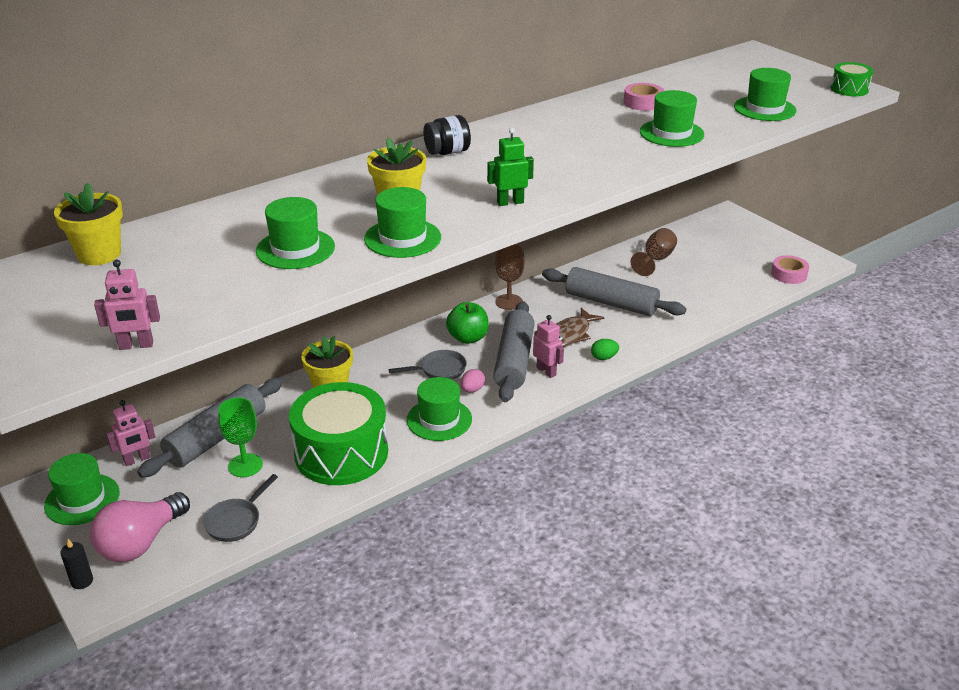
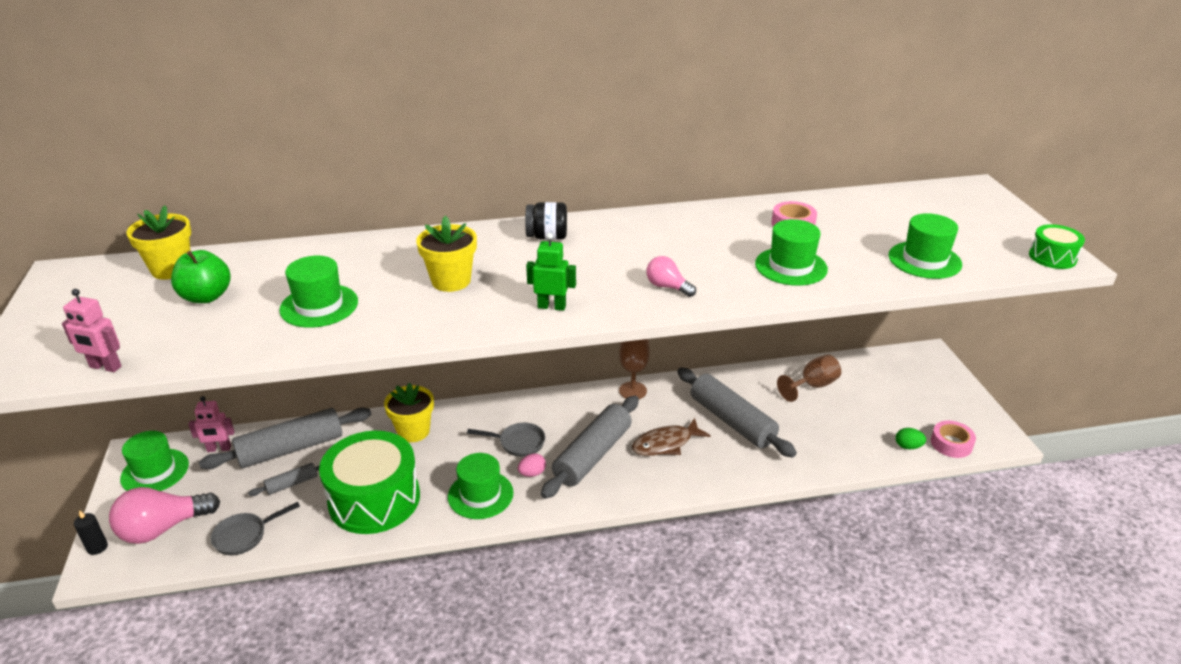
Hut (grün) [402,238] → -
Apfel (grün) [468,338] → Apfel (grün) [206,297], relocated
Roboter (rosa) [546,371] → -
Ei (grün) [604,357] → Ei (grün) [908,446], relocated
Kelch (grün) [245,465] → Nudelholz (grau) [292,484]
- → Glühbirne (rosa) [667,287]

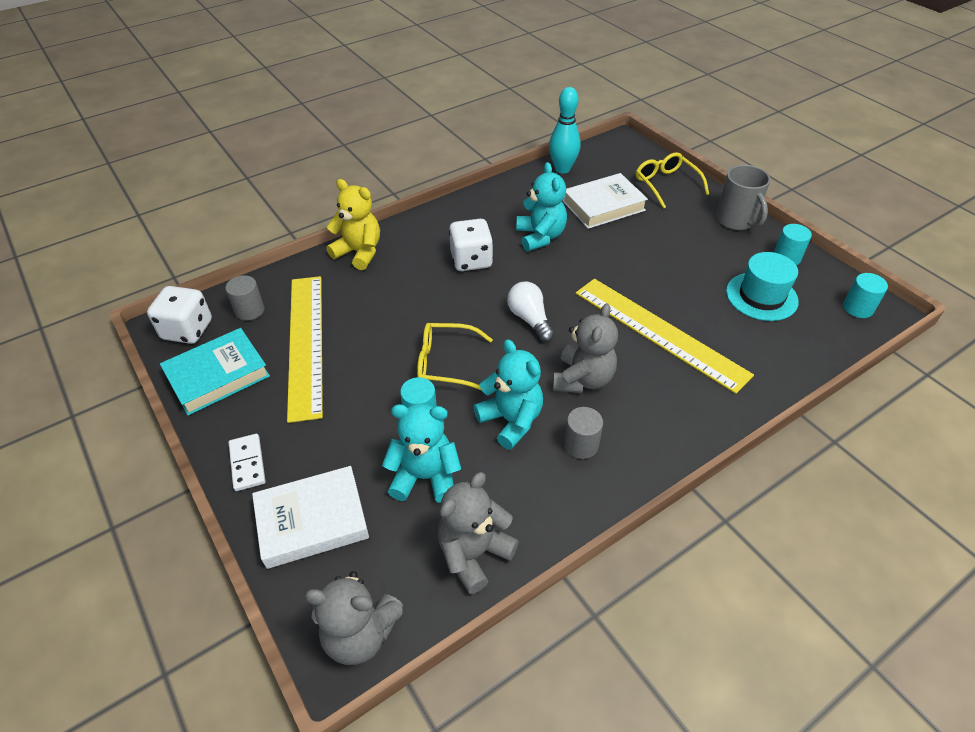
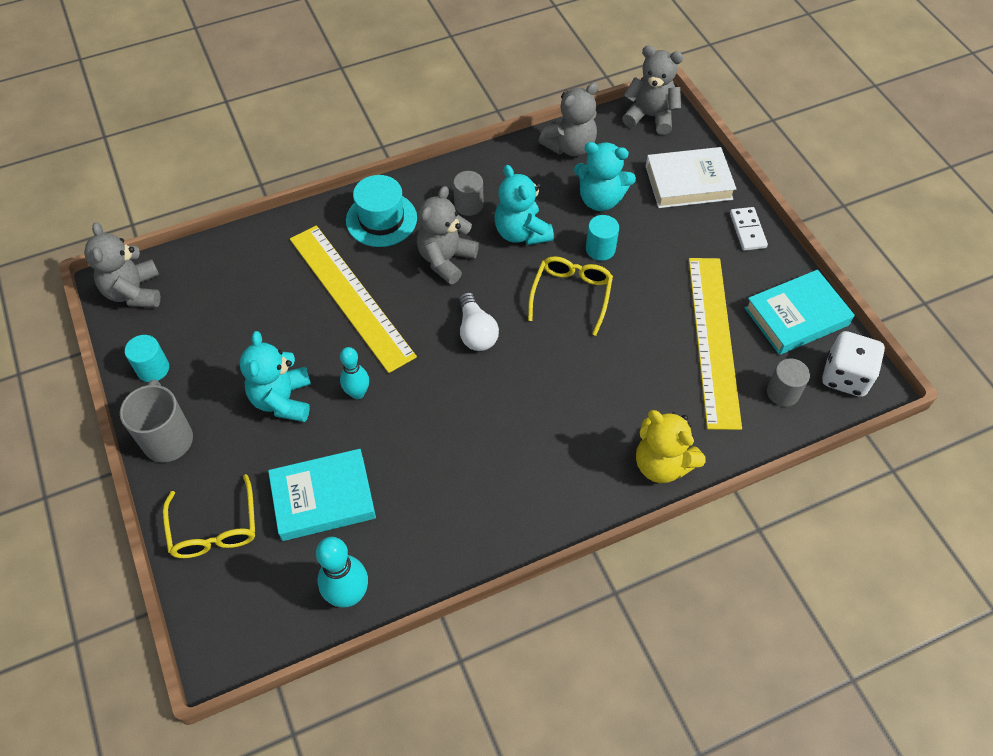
Teddybär (türkis) [540,237] → Teddybär (türkis) [283,400], relocated
Buch (weiß) [603,206] → Buch (türkis) [323,498]
Spielwürfel (weiß) [471,260] → -
Hut (türkis) [761,296] → Hut (türkis) [381,219], relocated
Vollzylinder (türkis) [858,308] → Teddybär (grau) [134,292]
Brille (gelb) [446,363] → Brille (gelb) [571,295], 90 degrees counterclockwise
- → Bowlingkegel (türkis) [357,393]

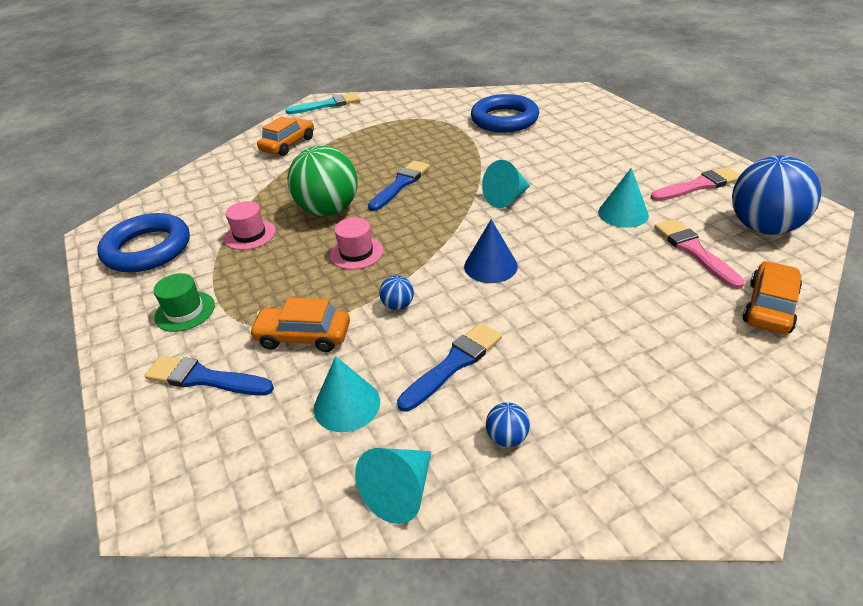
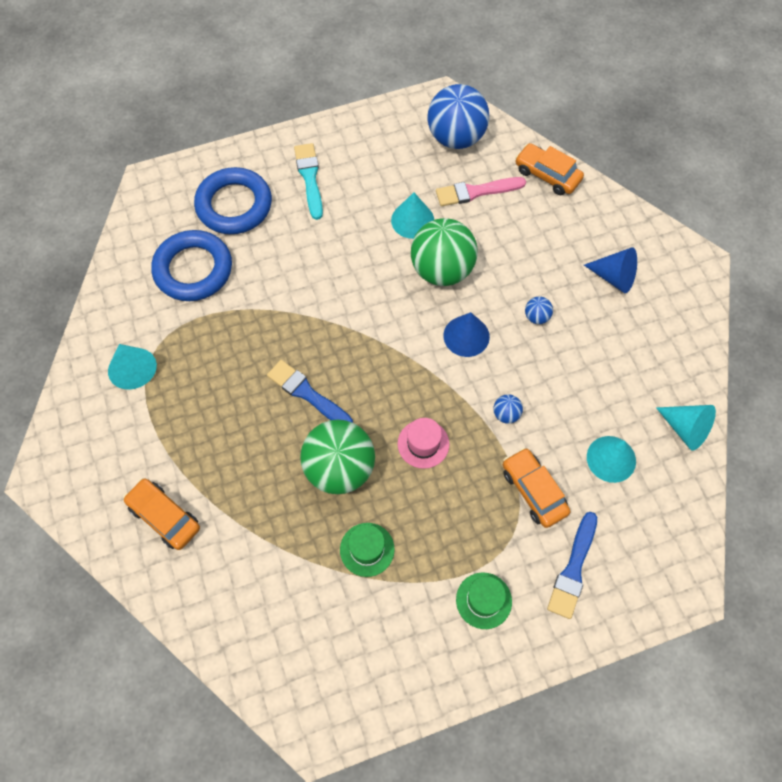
Pinsel (türkis) [327,105] → Pinsel (türkis) [309,178], relocated
Kegel (türkis) [507,198] → Kegel (türkis) [134,370], relocated
Pinsel (rosa) [698,186] → -
Hut (rosa) [250,235] → Hut (grün) [367,549]
Ring (blau) [147,249] → Ring (blau) [234,205], relocated
Auto (orange) [303,336] → Auto (orange) [533,491], 135 degrees clockwise
Pinsel (blau) [454,364] → -
Ball (blau) [507,437] → Ball (blau) [536,317], relocated
- → Ball (grün) [442,270]
- → Kegel (blau) [614,277]

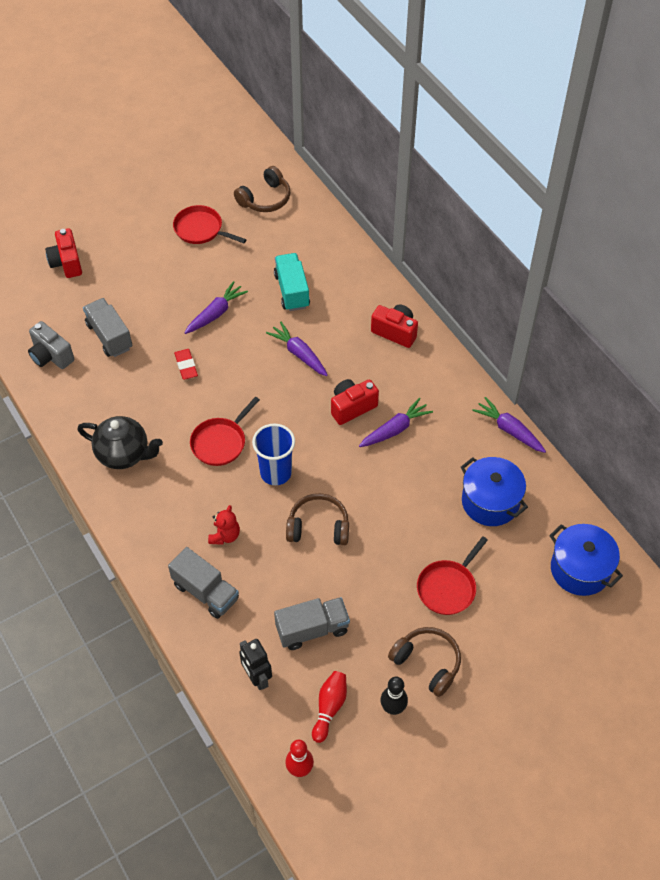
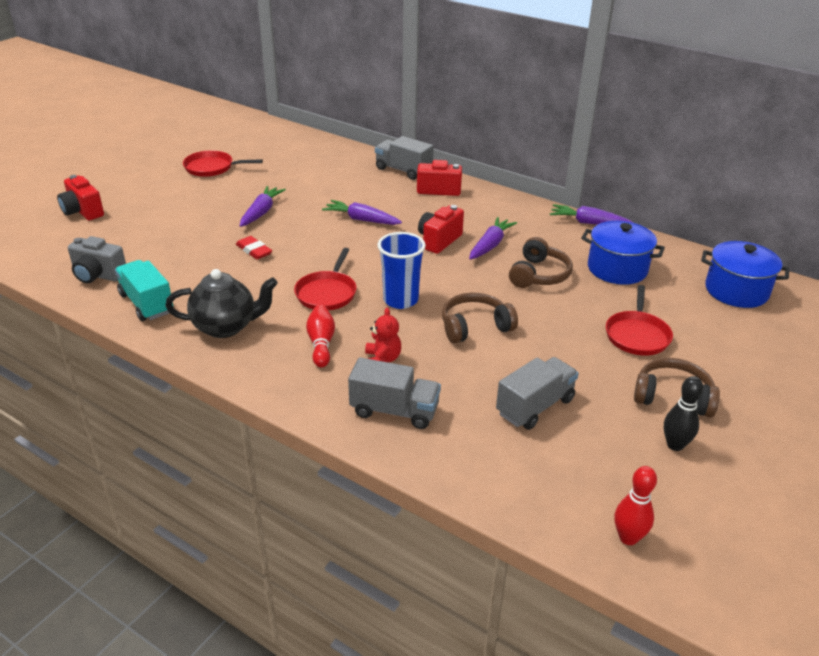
Kopfhörer (braun) [265,199] → Kopfhörer (braun) [539,275], relocated
Lastwagen (türkis) [292,291] → Lastwagen (türkis) [147,303], relocated
Lastwagen (grau) [109,336] → Lastwagen (grau) [403,170], relocated
Roboter (schwarz) [257,677] → -
Bowlingkegel (rot) [329,708] → Bowlingkegel (rot) [321,344], relocated

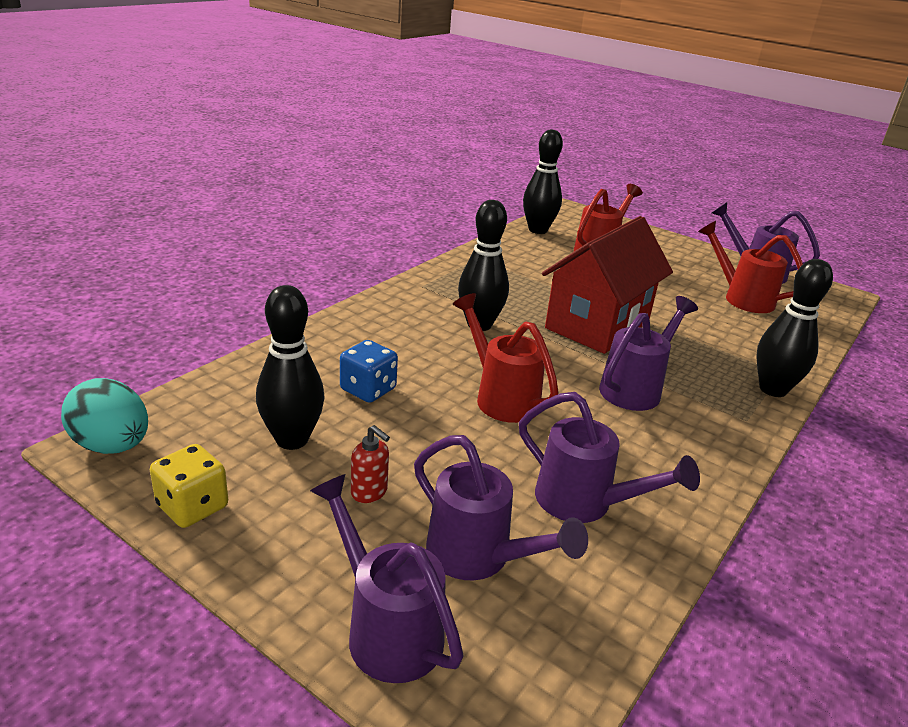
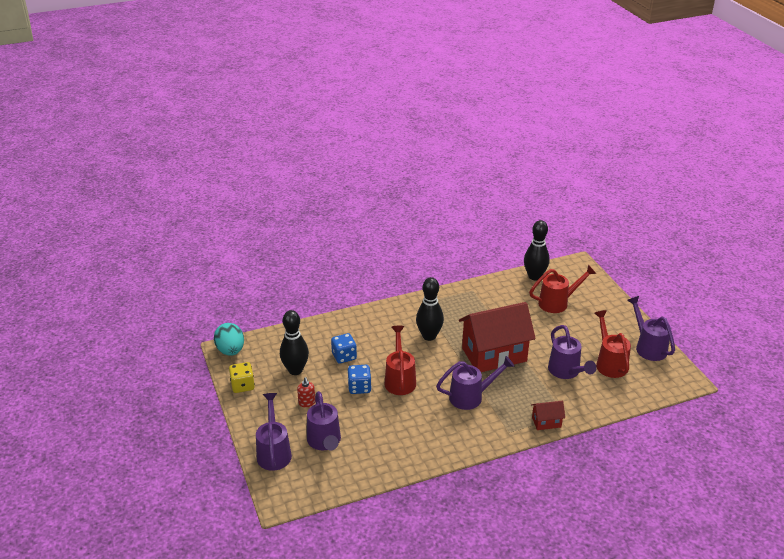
Bowlingkegel (schwarz) [773,389] → Haus (rot) [546,422]
Gießkanne (lila) [584,503] → Gießkanne (lila) [566,372], relocated
- → Spielwürfel (blau) [359,387]

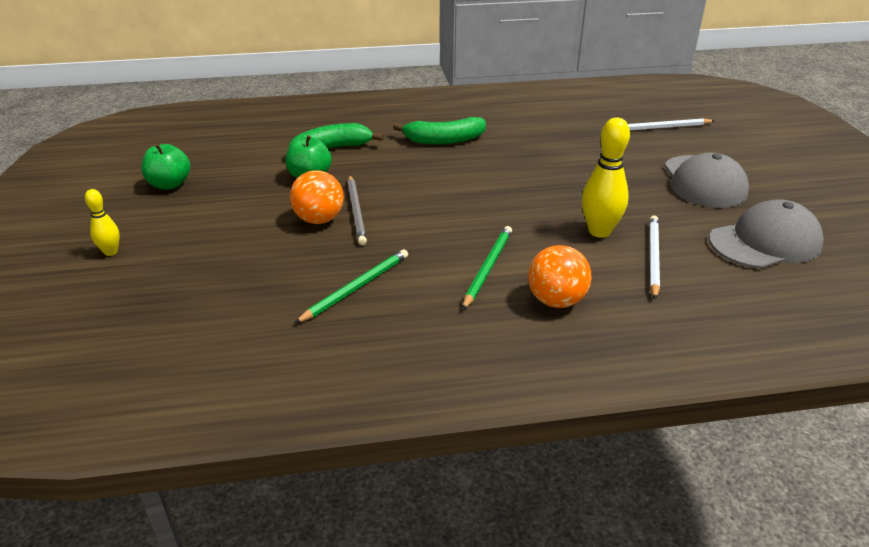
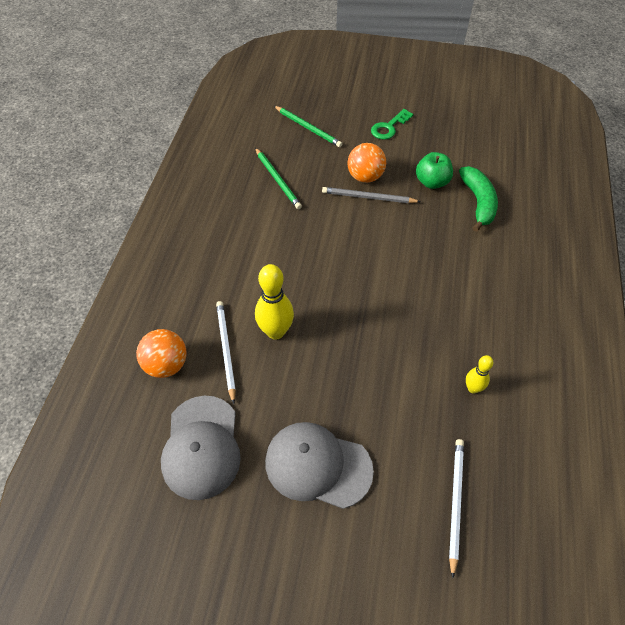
Banane (grün) [444,140] → -
Apfel (grün) [169,184] → -
Bowlingkegel (gelb) [111,252] → Bowlingkegel (gelb) [473,388], relocated
Bleistift (weiß) [653,257] → Bleistift (weiß) [226,350], 135 degrees counterclockwise
Bleistift (grün) [488,268] → Bleistift (grün) [308,128], relocated
Ball (orange) [556,301] → Ball (orange) [166,365], relocated
- → Schlüssel (grün) [389,127]

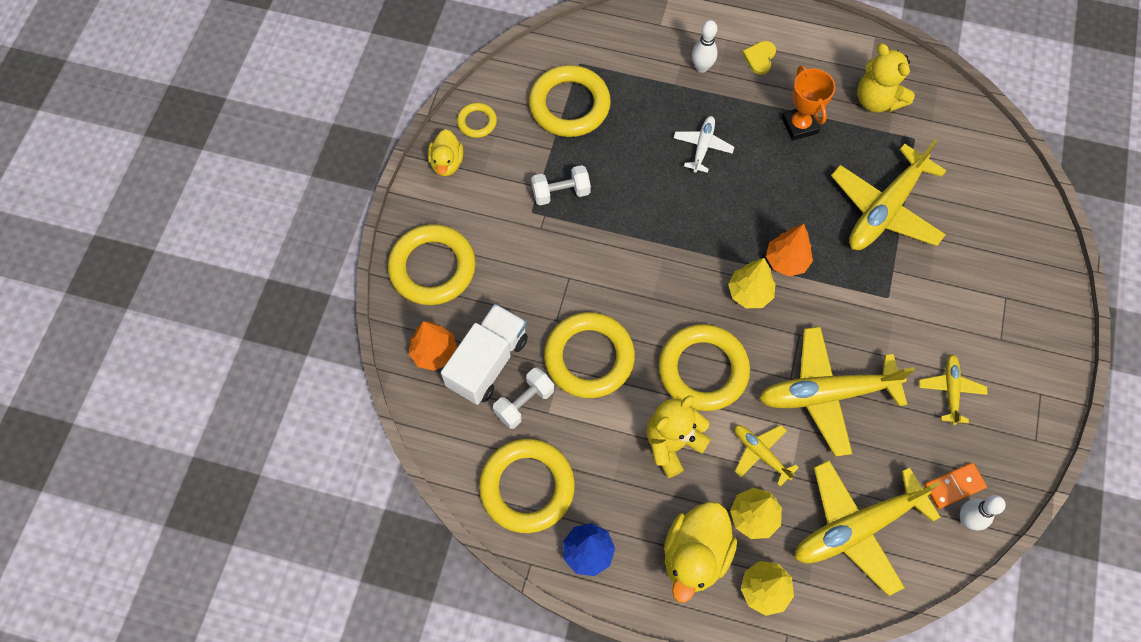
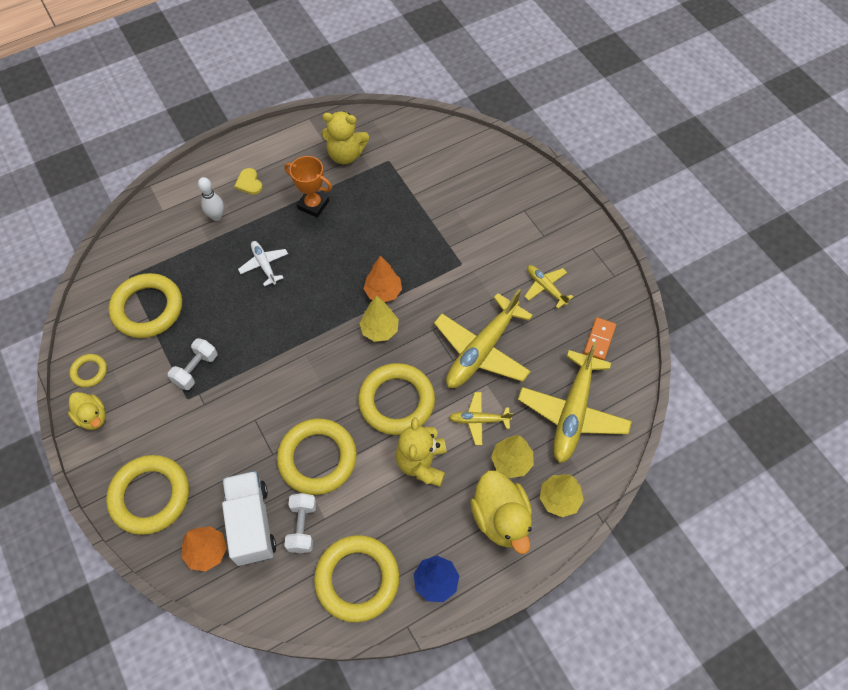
Flugzeug (gelb) [885,209] → -
Bowlingkegel (weiß) [967,519] → -

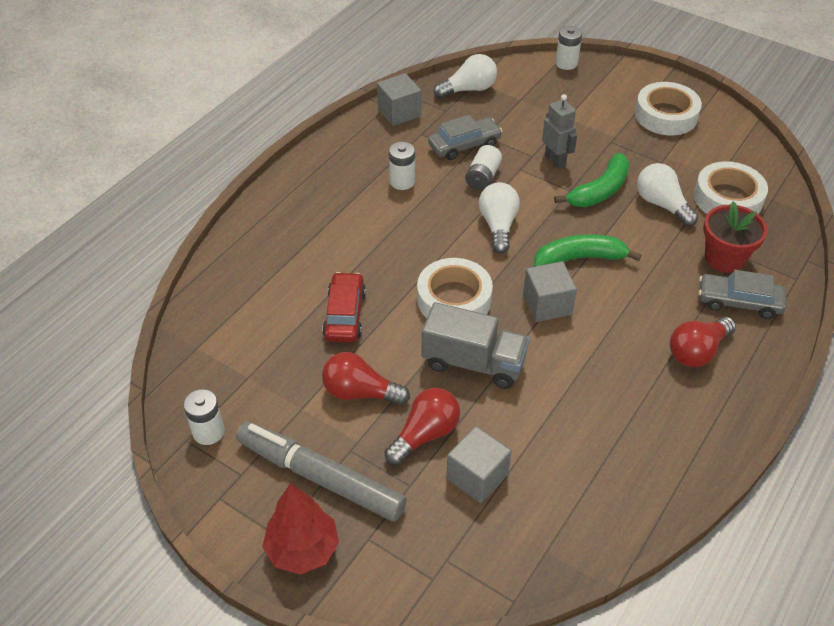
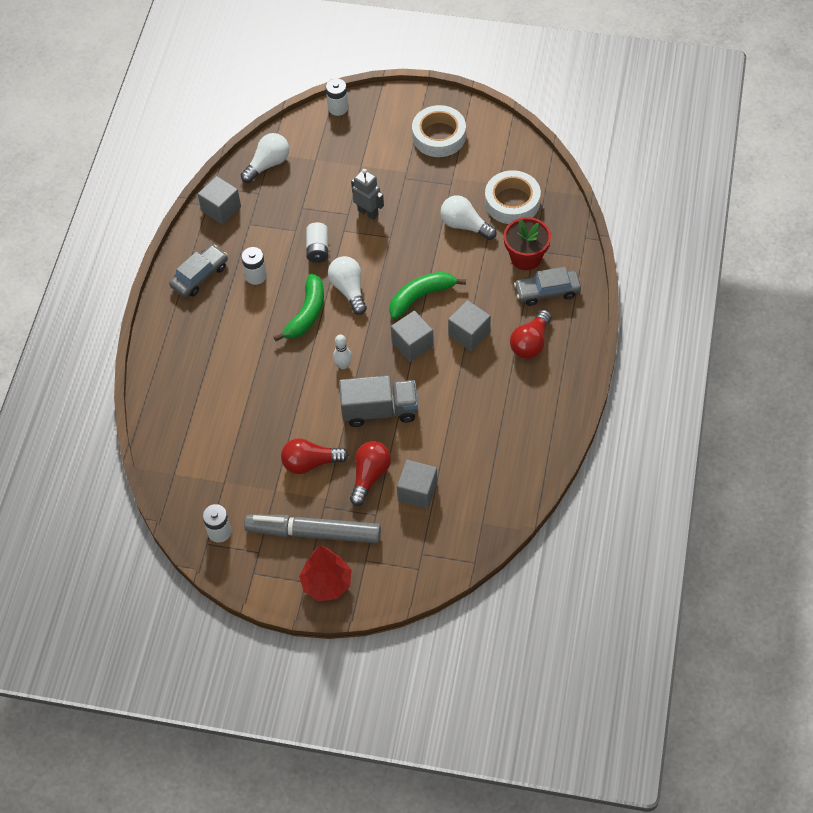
Auto (grau) [464,145] → Auto (grau) [200,276], relocated
Banane (grün) [599,191] → Banane (grün) [306,314], relocated
Klebeband (weiß) [454,299] → Bowlingkegel (weiß) [343,365]
Auto (rot) [345,315] → -
- → Kubus (grau) [469,334]

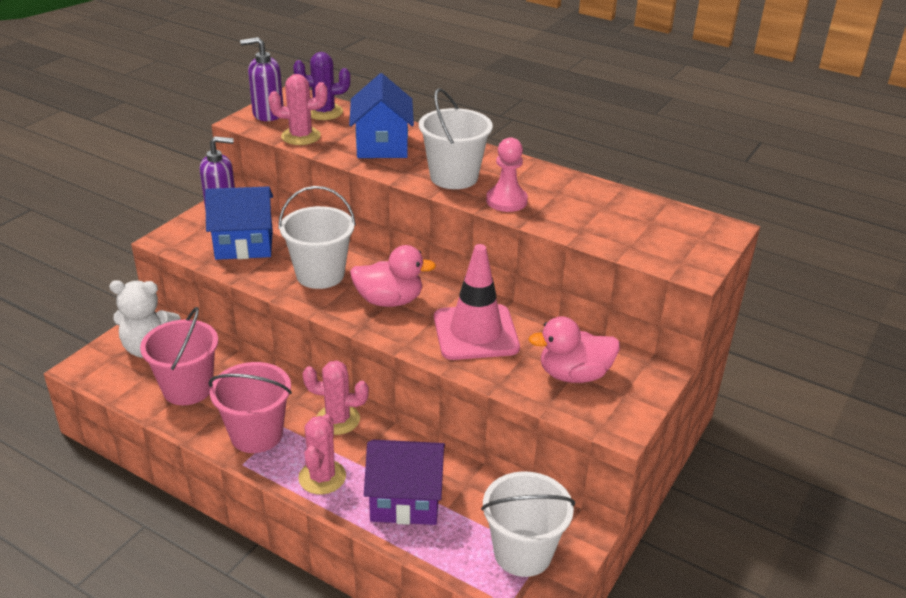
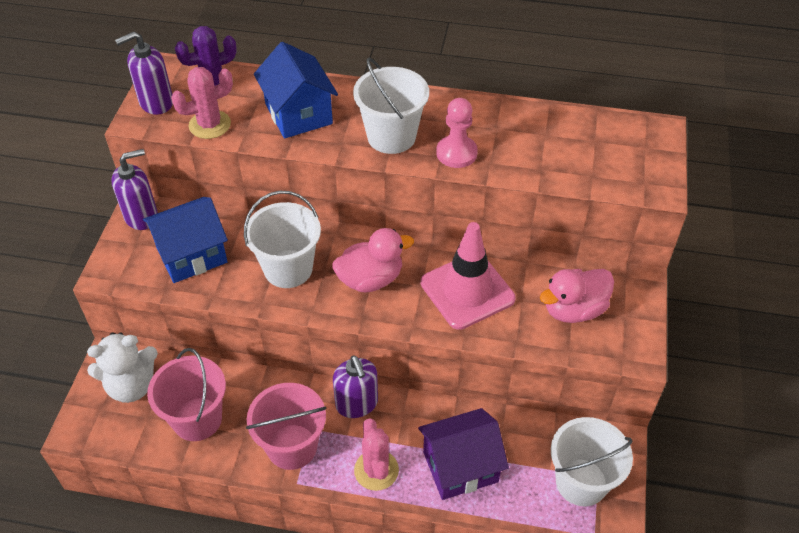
Kaktus (rosa) [338,420] → Seifenspender (lila) [357,404]

